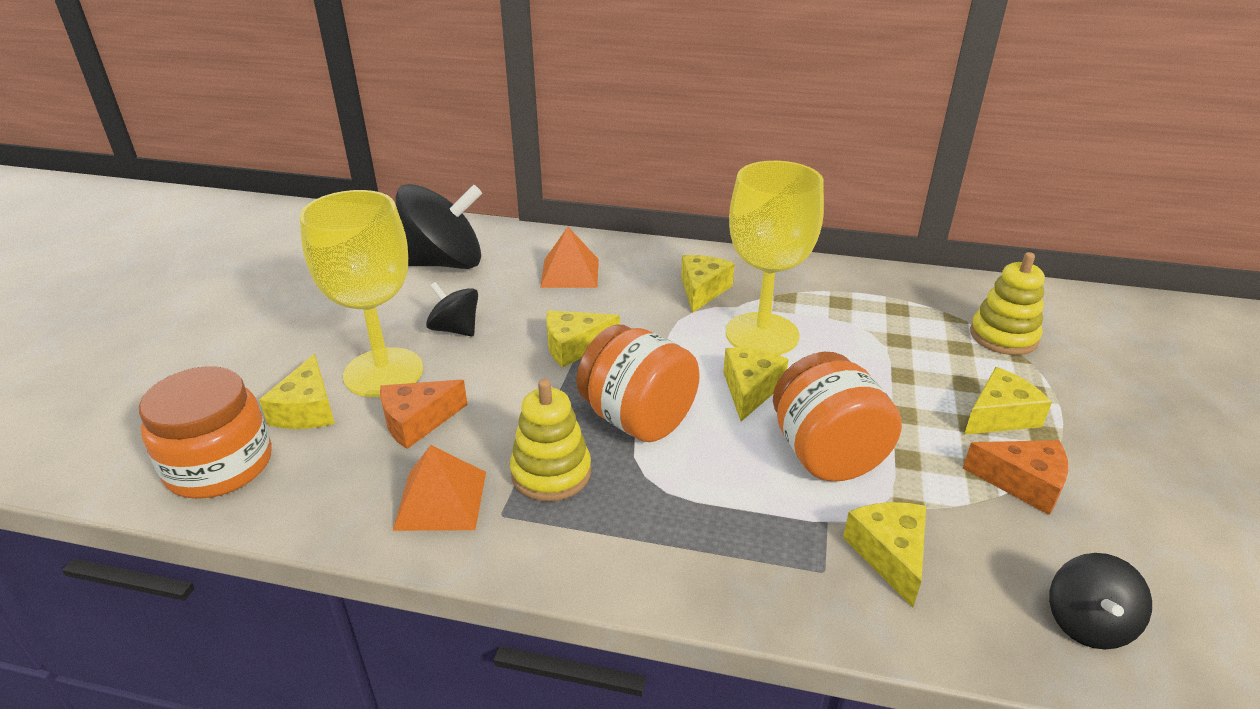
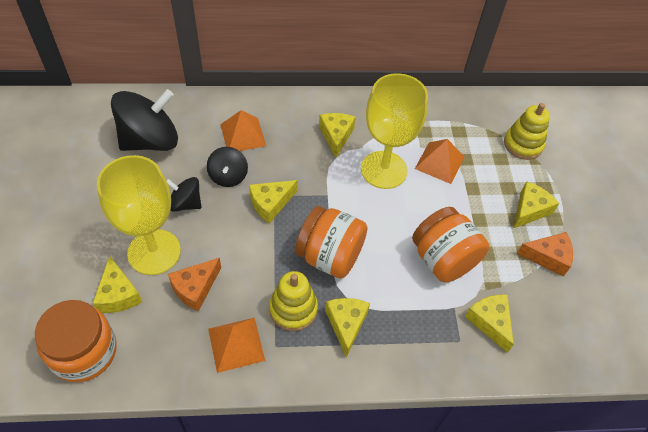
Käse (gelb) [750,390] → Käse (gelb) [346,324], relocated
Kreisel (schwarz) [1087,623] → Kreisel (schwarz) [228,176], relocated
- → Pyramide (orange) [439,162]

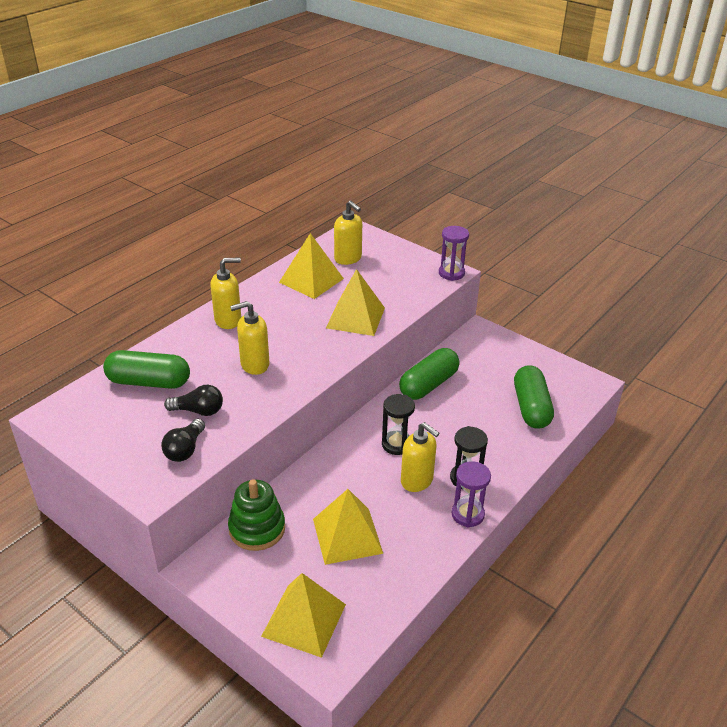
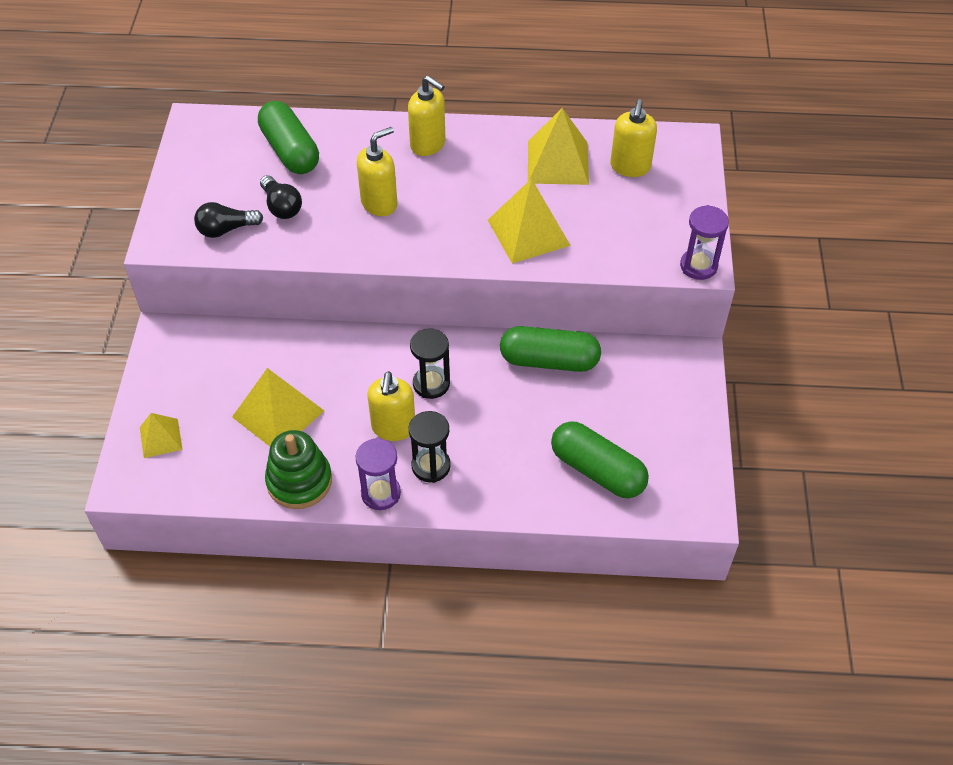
Seifenspender (gelb) [254,365] → Seifenspender (gelb) [379,203], 105 degrees clockwise
Kapsel (grün) [531,407] → Kapsel (grün) [597,470], 75 degrees clockwise
Stapelspielzeug (grün) [257,529] → Stapelspielzeug (grün) [299,481], relocated
Pyramide (gelb) [304,620] → Pyramide (gelb) [161,438], x0.58

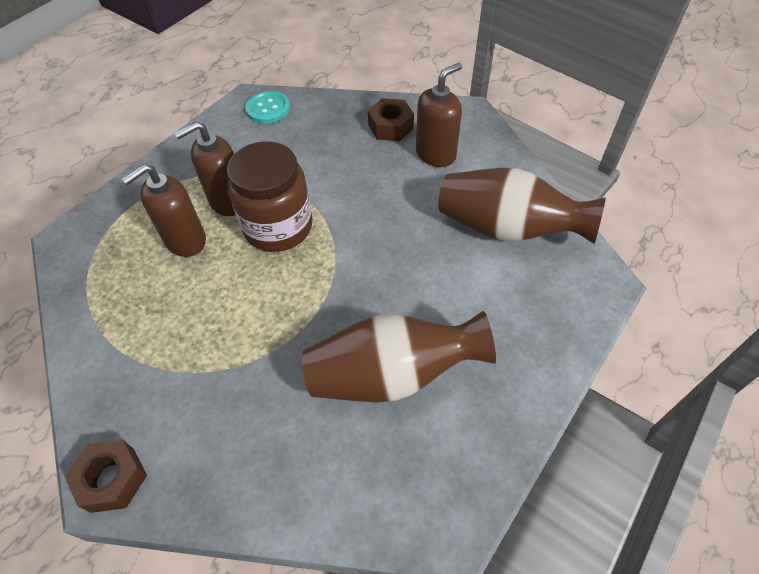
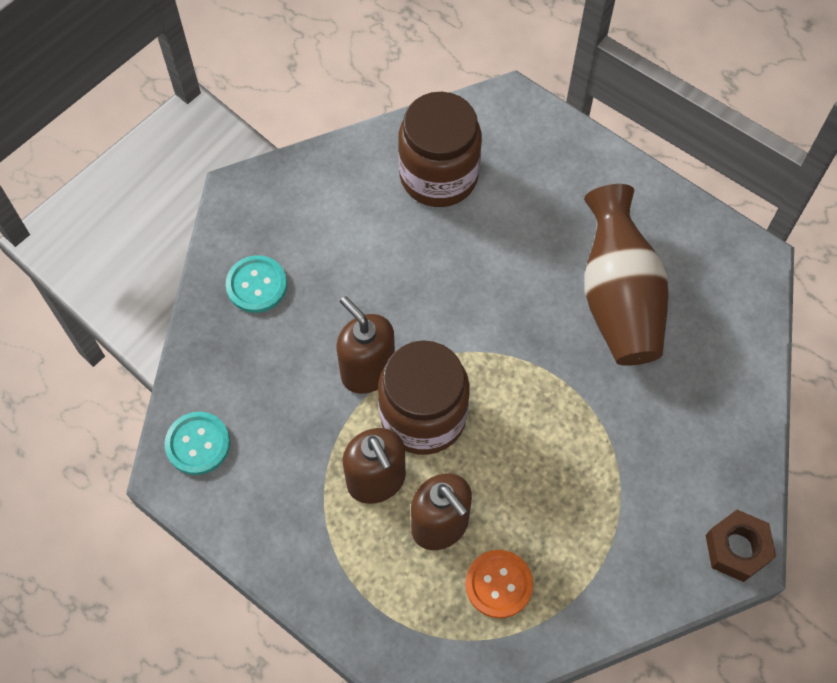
Seifenspender (braun) [436,154] → Seifenspender (braun) [367,370], relocated
Sechskantmutter (braun) [390,126] → Knopf (türkis) [256,285]
Vase (braun) [507,229] → Einmachglas (braun) [438,176]
- → Knopf (orange) [499,584]

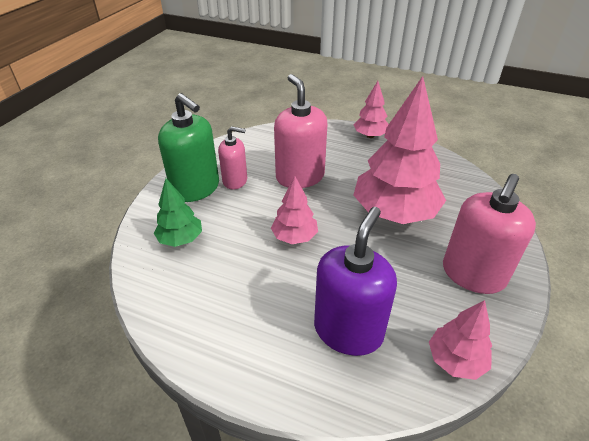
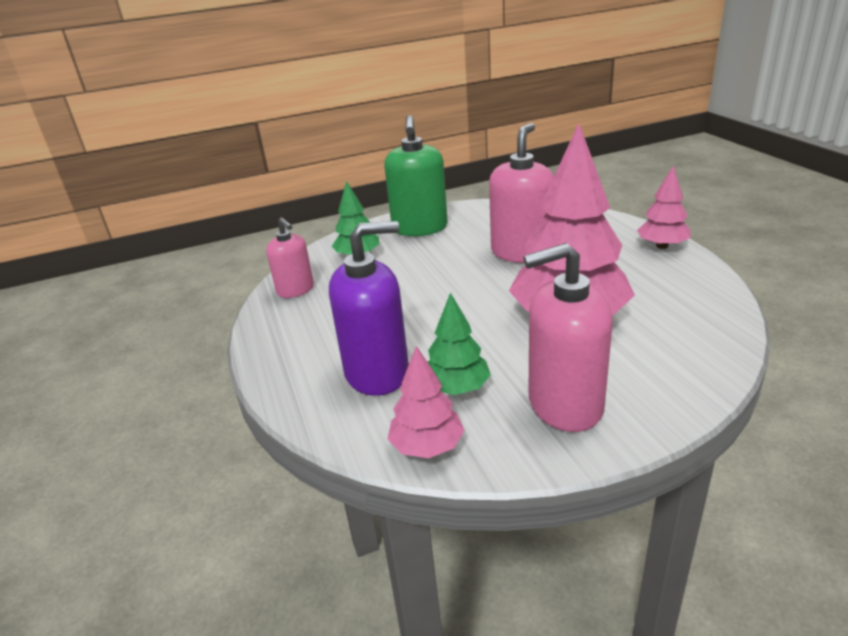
Seifenspender (rosa) [235,181] → Seifenspender (rosa) [295,290], relocated
Baum (rosa) [294,237] → -
- → Baum (grün) [457,388]

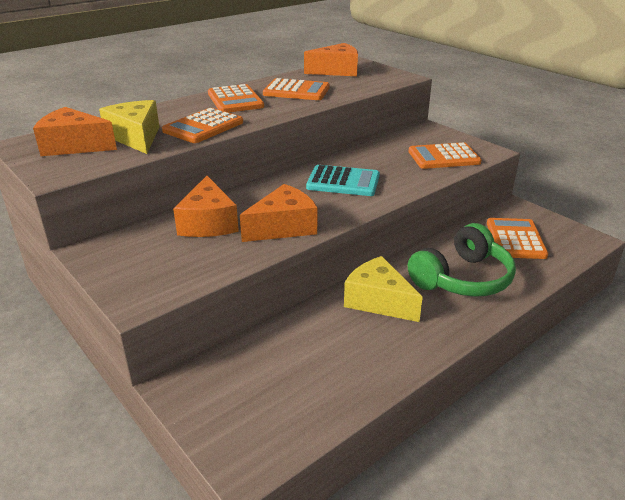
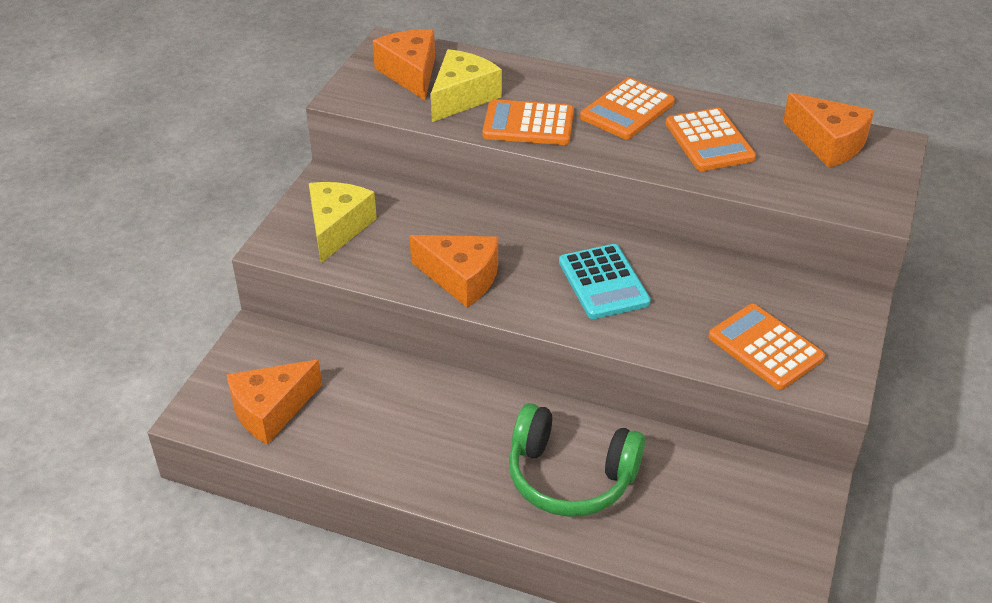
Käse (orange) [208,223] → Käse (orange) [271,410], relocated
Taschenrechner (orange) [515,239] → -
Käse (gelb) [378,301] → Käse (gelb) [337,228], relocated

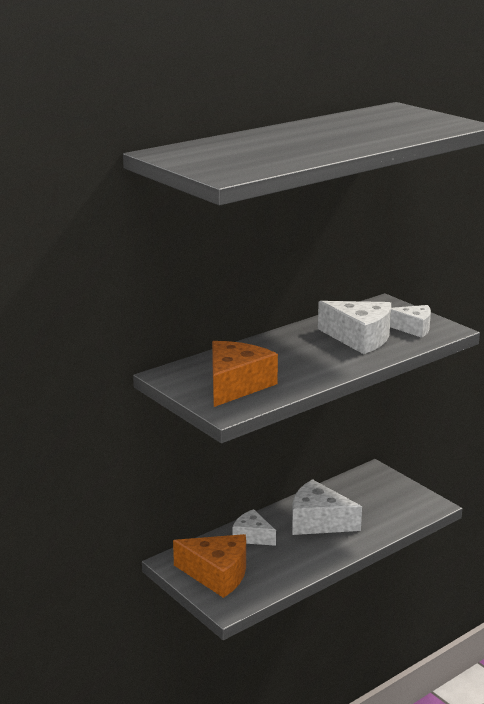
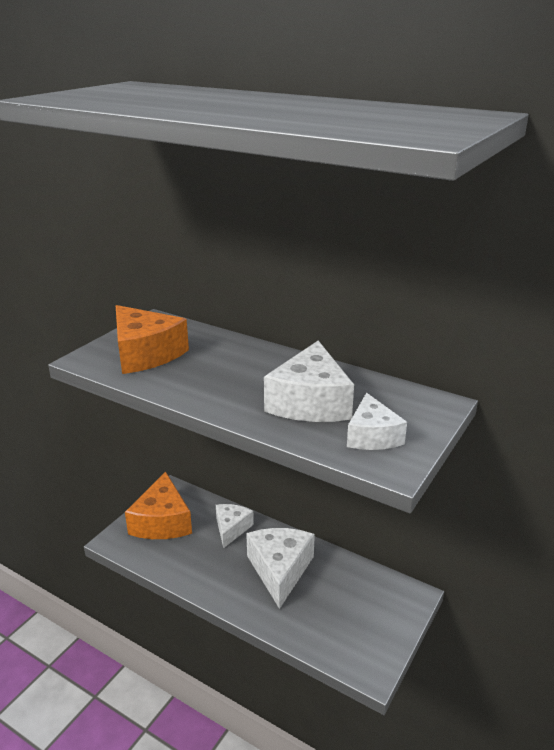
Käse (orange) [236,385] → Käse (orange) [145,354], 45 degrees clockwise

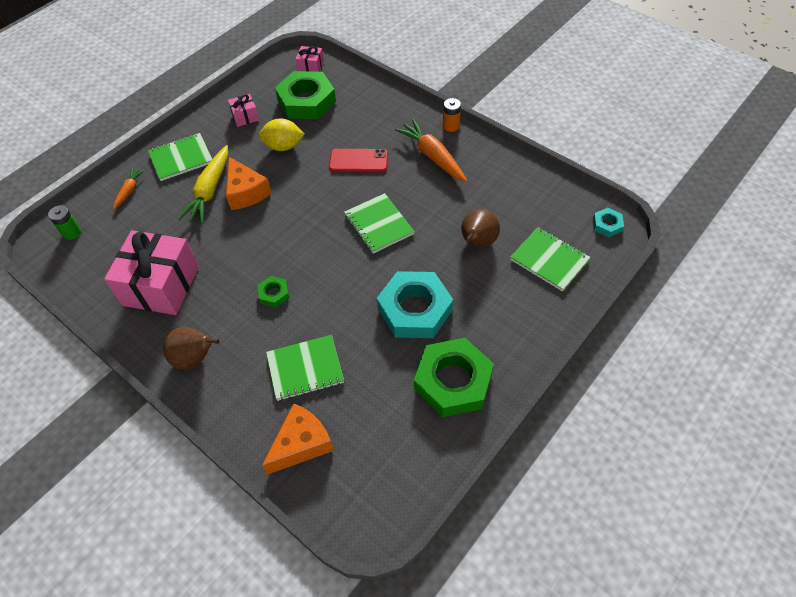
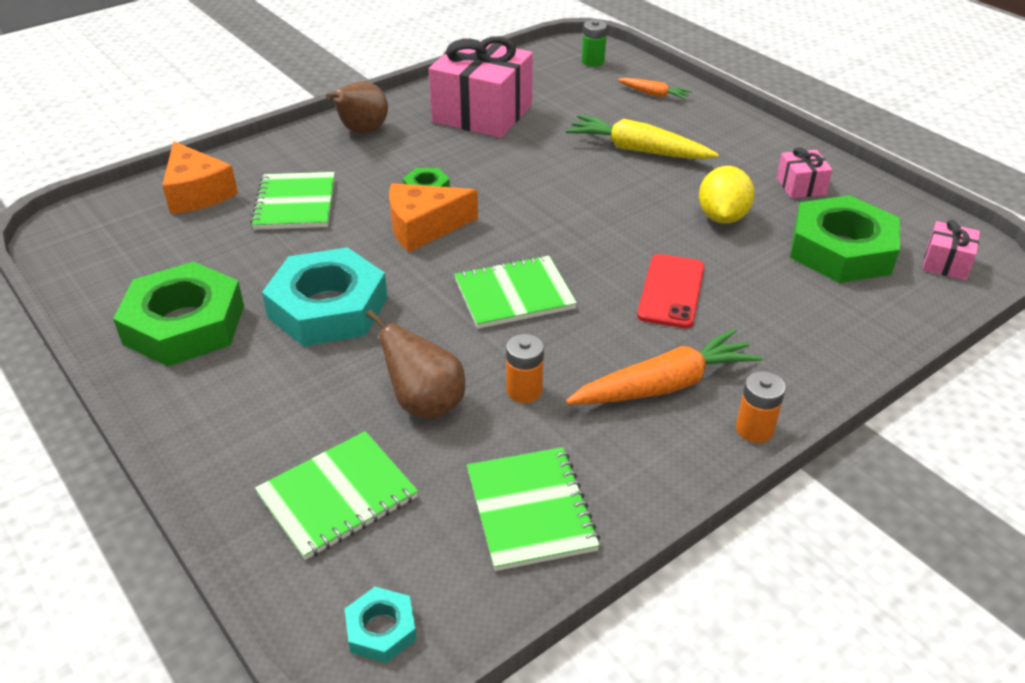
Notizbuch (grün) [181,158] → Notizbuch (grün) [530,510], relocated
Käse (orange) [246,192] → Käse (orange) [424,227], relocated
- → Batterie (orange) [524,390]

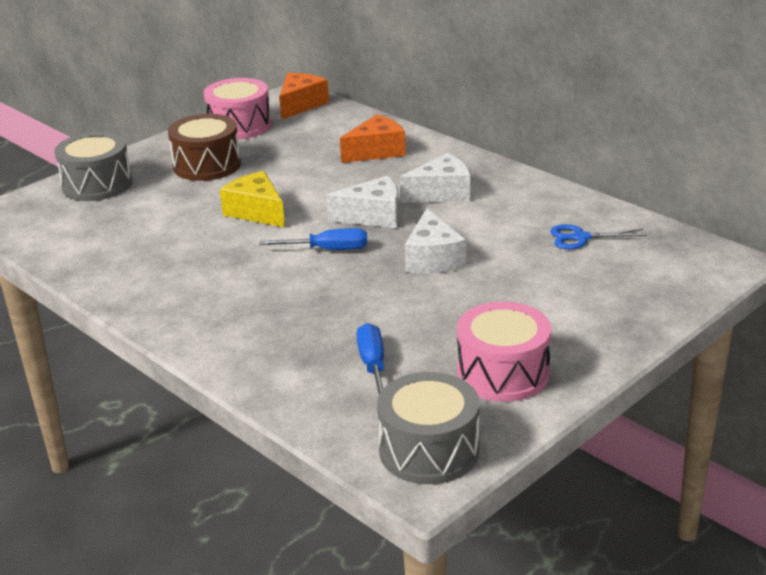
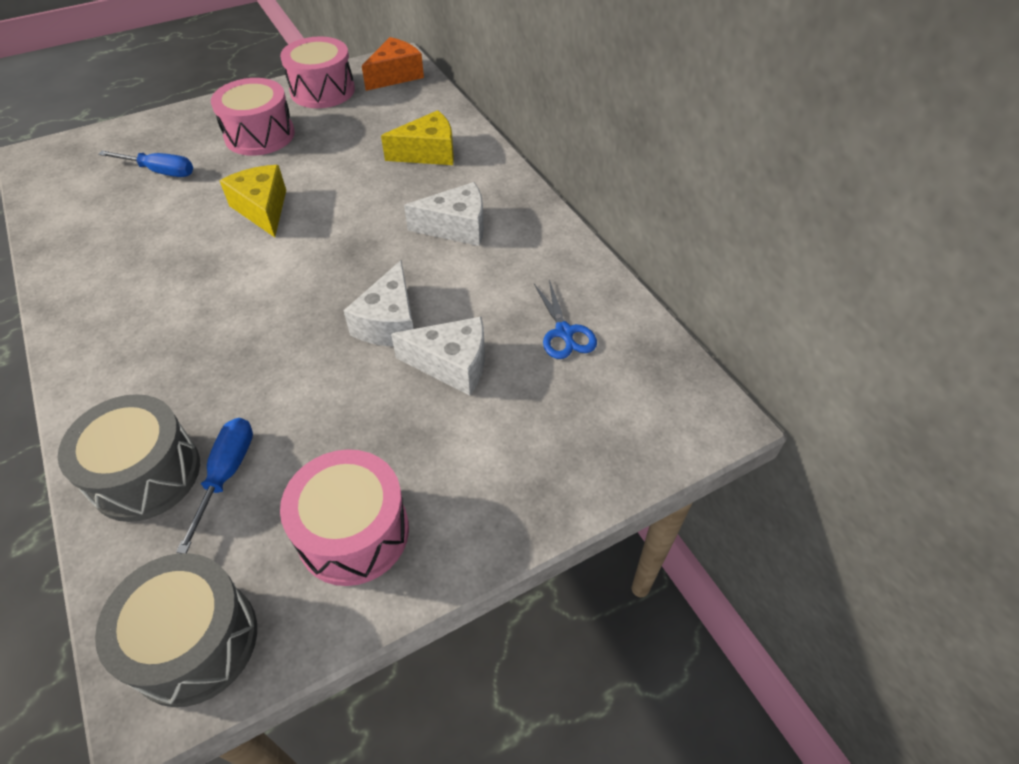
Trommel (braun) [207,165] → Trommel (rosa) [260,135]
Käse (orange) [376,151] → Käse (gelb) [428,153]
Trommel (grau) [97,185] → Trommel (grau) [146,474], relocated
Käse (weiß) [373,216] → Käse (weiß) [452,364], relocated
Schere (blau) [581,238] → Schere (blau) [564,332], 120 degrees counterclockwise
Schraubenzieher (blau) [328,250] → Schraubenzieher (blau) [160,171], relocated

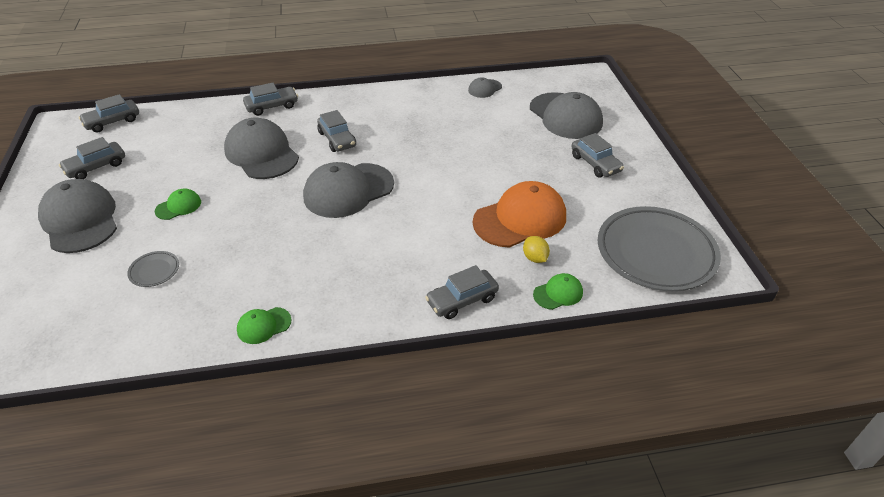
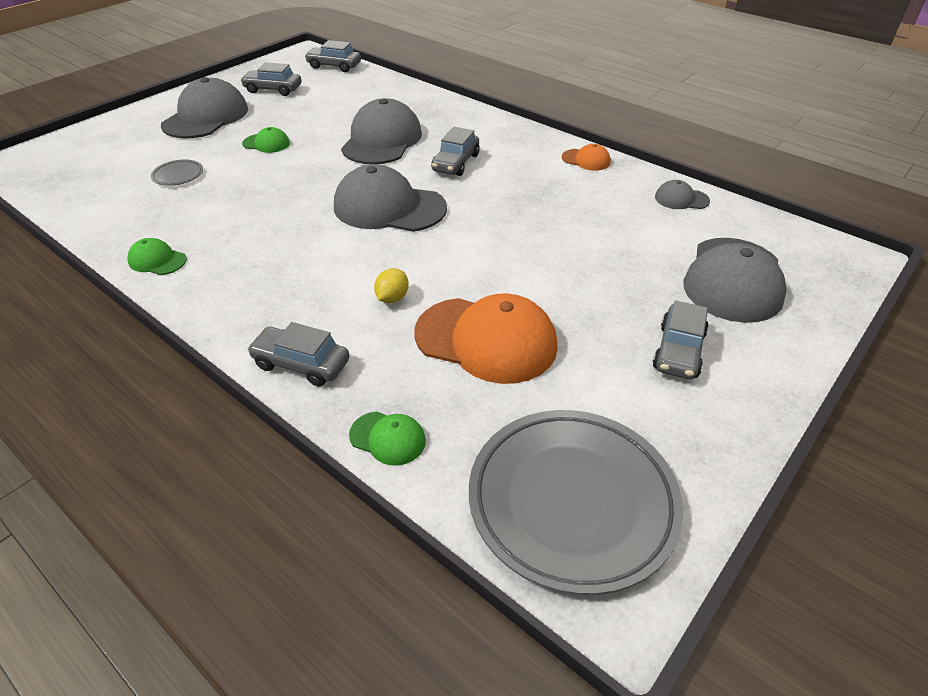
Auto (grau) [272,106] → -
Zitrone (gelb) [535,258] → Zitrone (gelb) [392,298], relocated
- → Kappe (orange) [586,160]

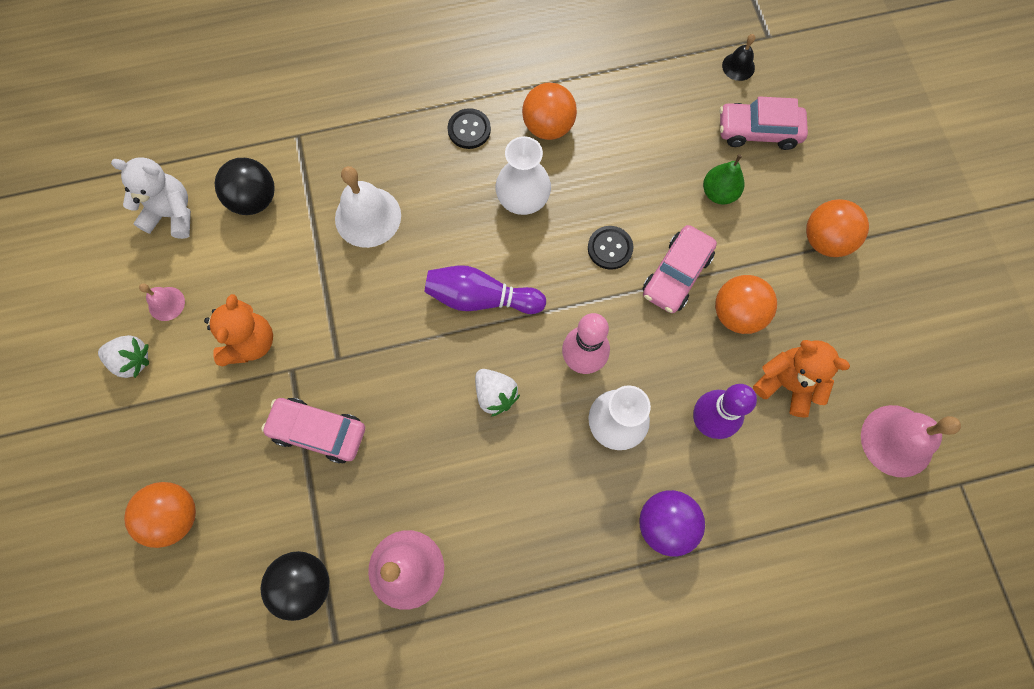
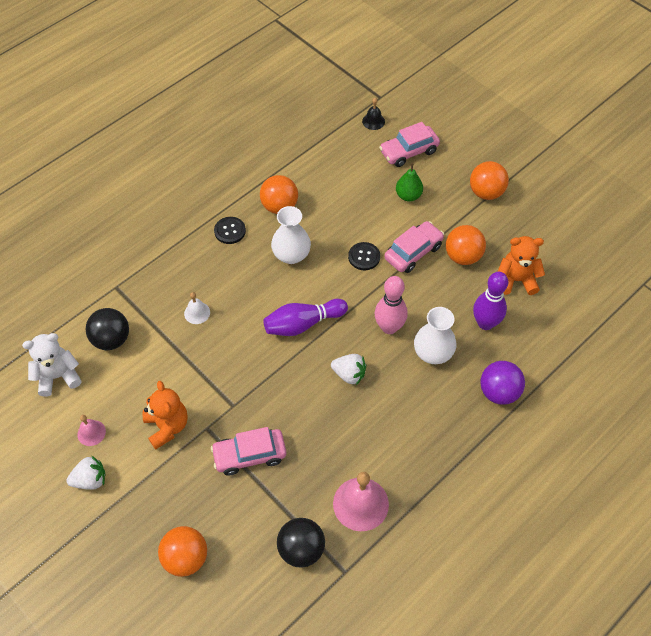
Glocke (weiß) [368,217] → Glocke (weiß) [197,313], x0.53
Auto (rosa) [676,274] → Auto (rosa) [413,252], 135 degrees counterclockwise
Glocke (rosa) [897,440] → -

